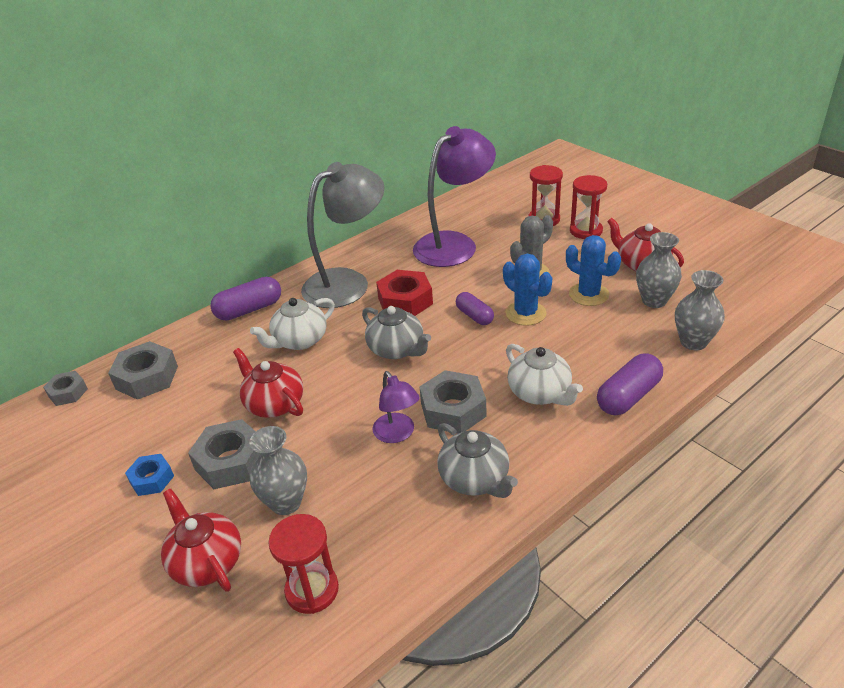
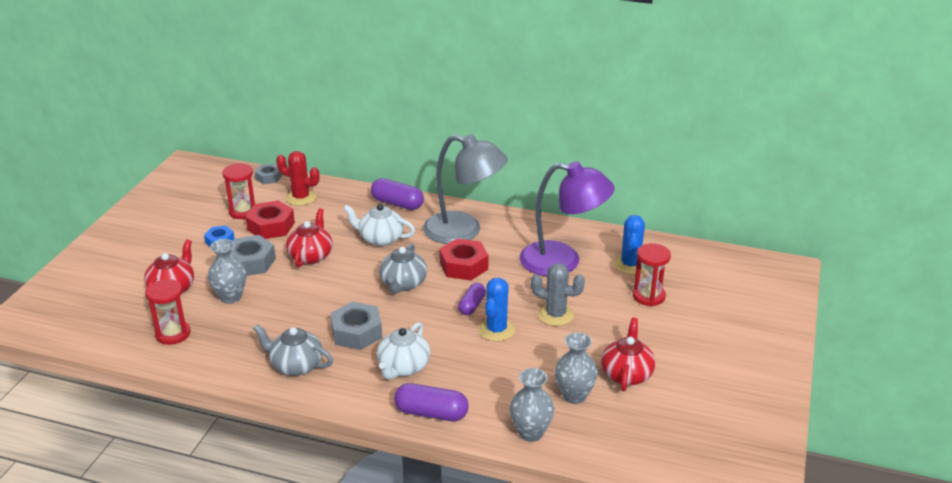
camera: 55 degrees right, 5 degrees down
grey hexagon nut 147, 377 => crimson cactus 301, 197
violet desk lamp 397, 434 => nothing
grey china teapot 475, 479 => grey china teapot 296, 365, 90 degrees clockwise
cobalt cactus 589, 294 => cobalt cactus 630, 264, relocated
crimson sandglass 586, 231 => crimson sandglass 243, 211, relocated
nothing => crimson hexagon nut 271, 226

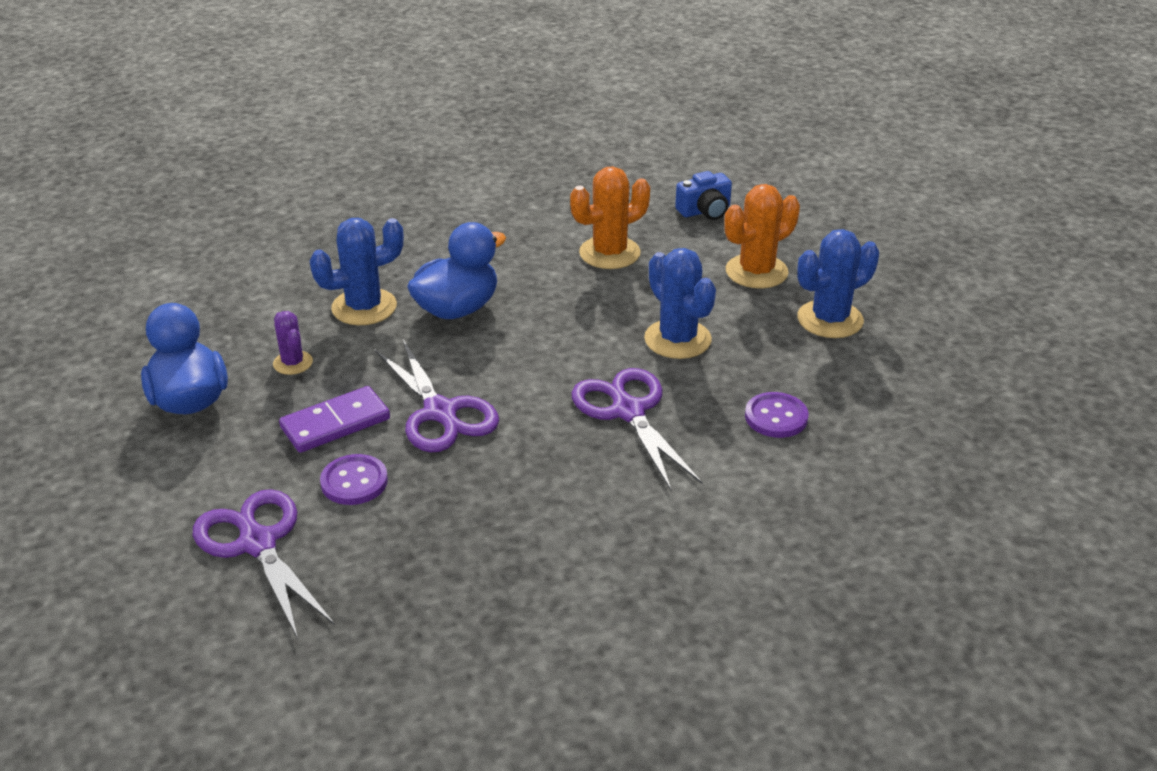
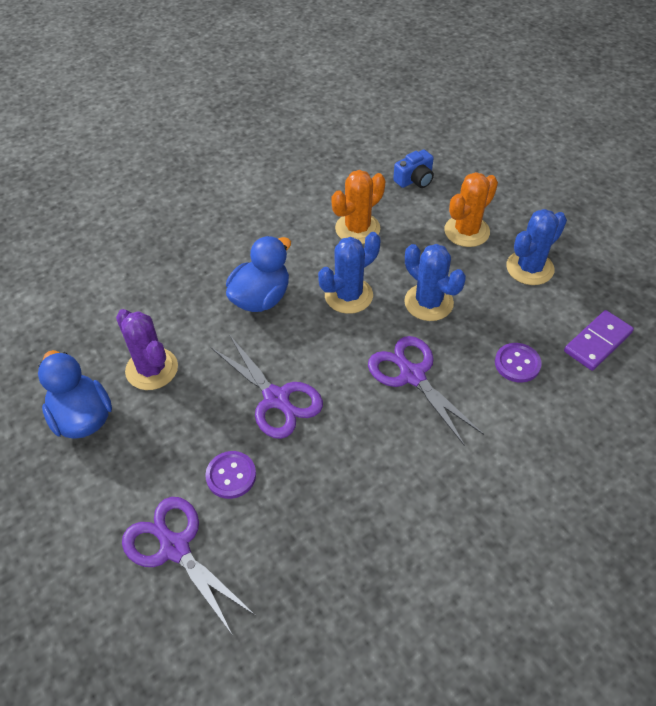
camera: 10 degrees left, 15 degrees up
violet cactus 293, 363 => violet cactus 152, 369, x1.74
violet domino tile 335, 423 => violet domino tile 597, 342, relocated
cobalt cactus 364, 307 => cobalt cactus 348, 295, relocated

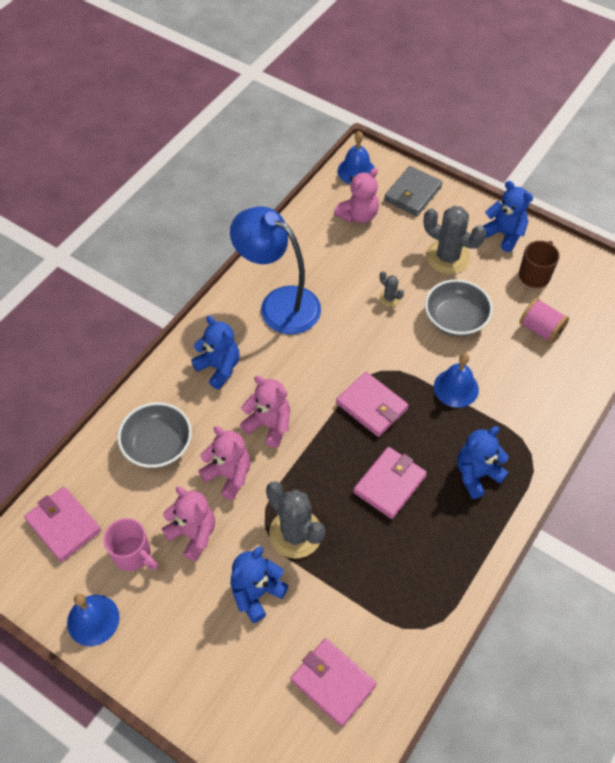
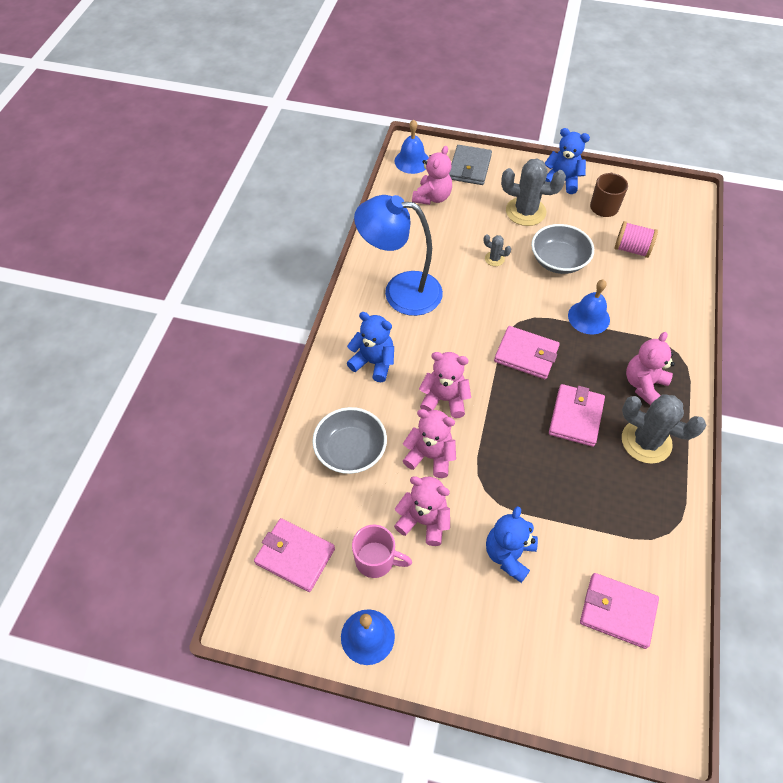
camera: 20 degrees left, 0 degrees up
grey cactus 295, 533 => grey cactus 646, 441, relocated
cobalt teddy 476, 474 => rose-pink teddy 643, 384

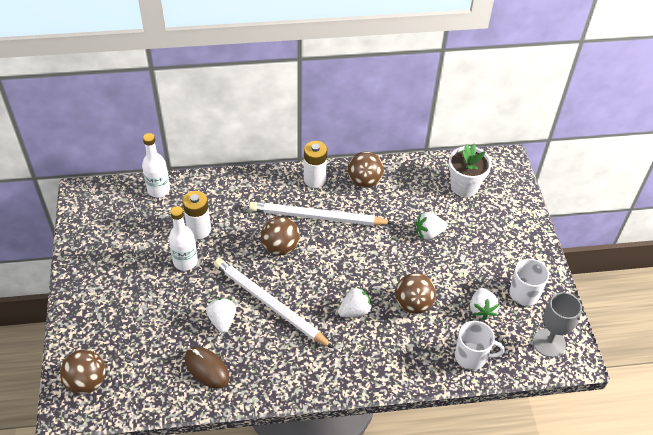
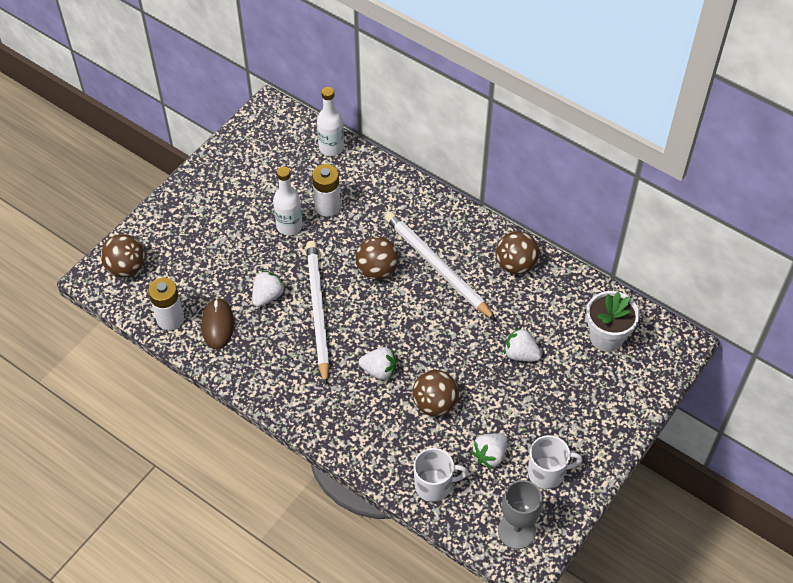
camera: 45 degrees right, 5 degrees up
snow-white battery 314, 179 => snow-white battery 170, 319, relocated
snow-white mug 471, 356 => snow-white mug 434, 486, 60 degrees counterclockwise

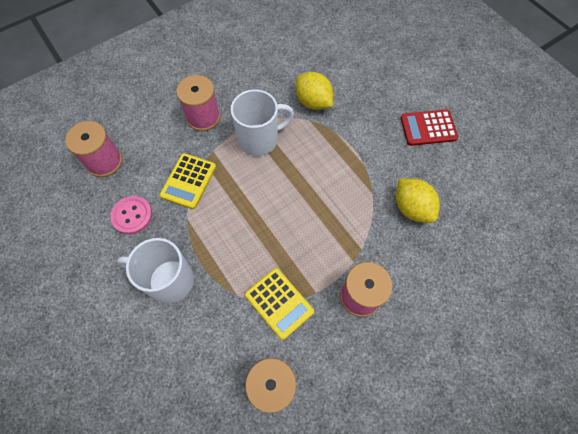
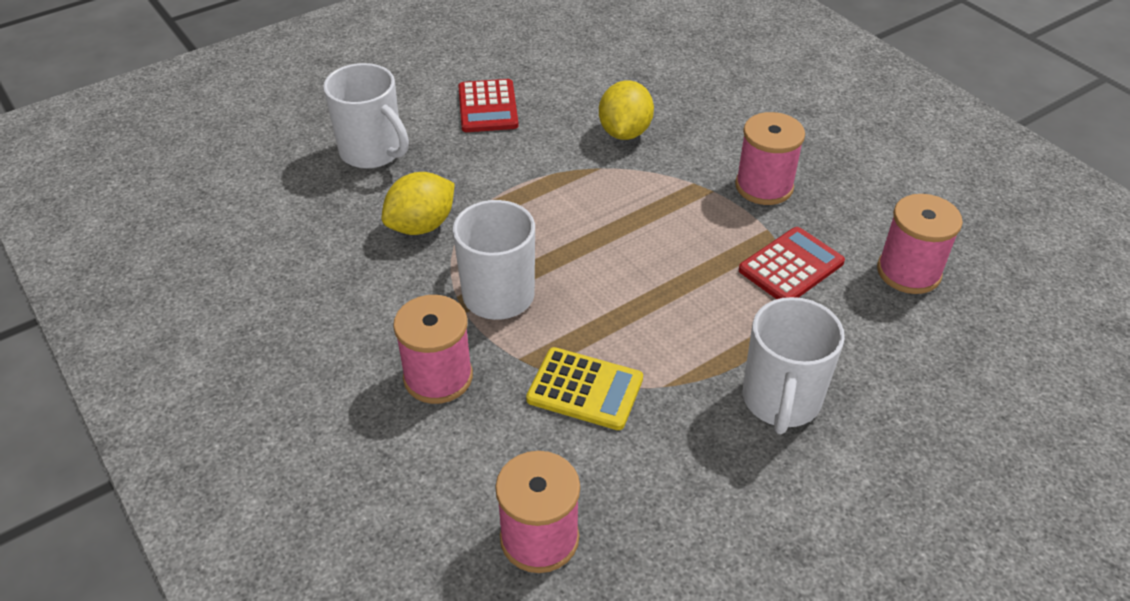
camera: 90 degrees left, 20 degrees down
rose-pink sewing button 132, 215 => nothing
bright yellow calculator 279, 303 => crimson calculator 791, 266
bright yellow lemon 412, 208 => bright yellow lemon 624, 132, 45 degrees counterclockwise
nothing => snow-white mug 372, 152

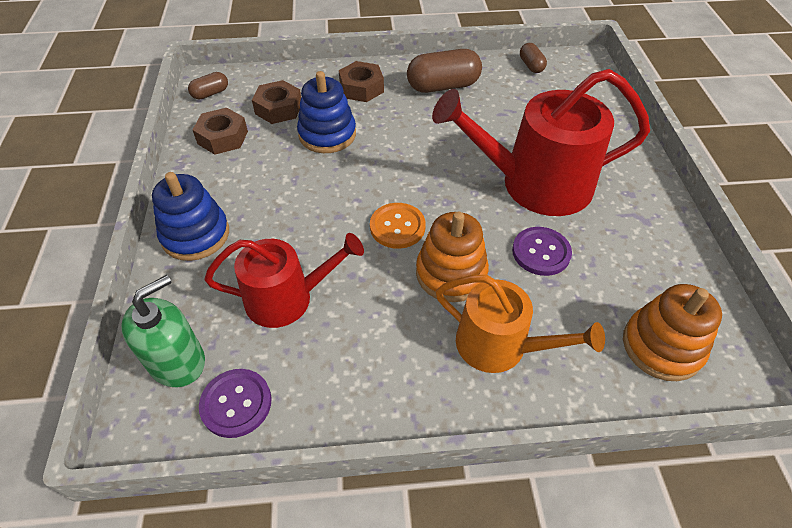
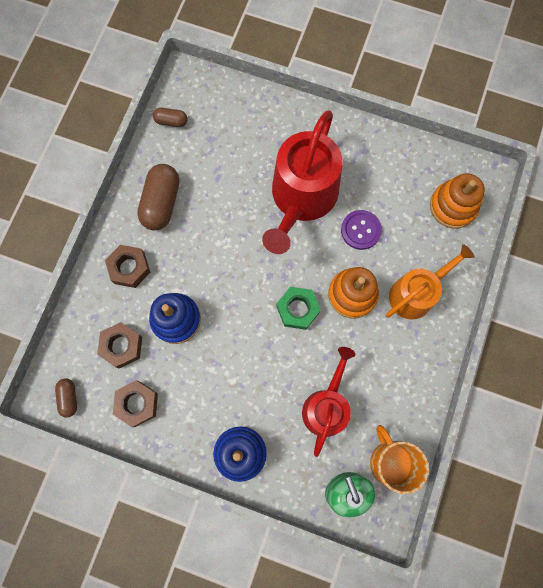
camera: 65 degrees left, 25 degrees up
violet sewing button 236, 403 => orange mug 390, 461
orange sewing button 397, 227 => green hexagon nut 297, 309

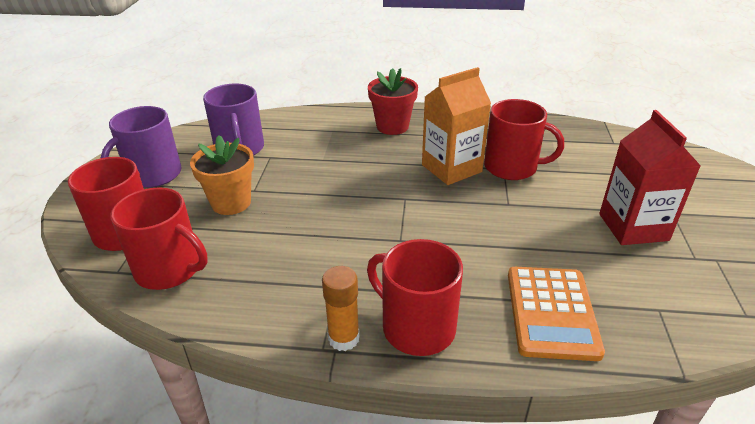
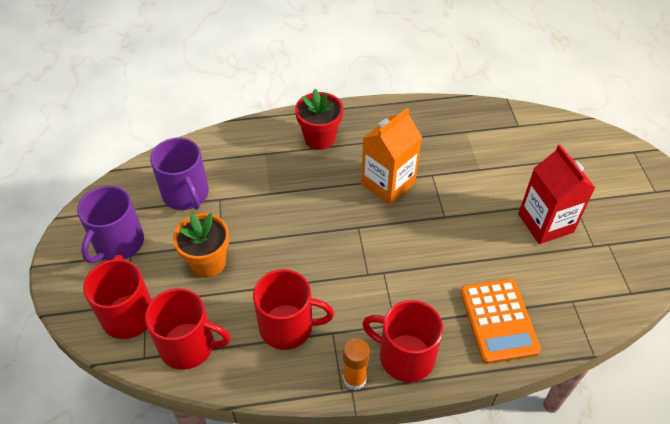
camera: 15 degrees left, 15 degrees up
crimson mug 512, 167 => crimson mug 288, 326, relocated

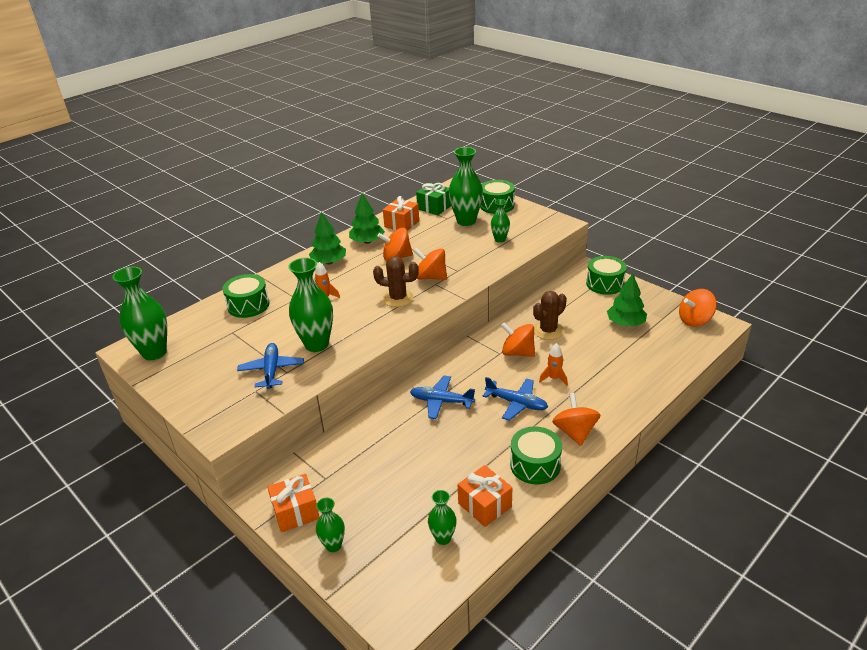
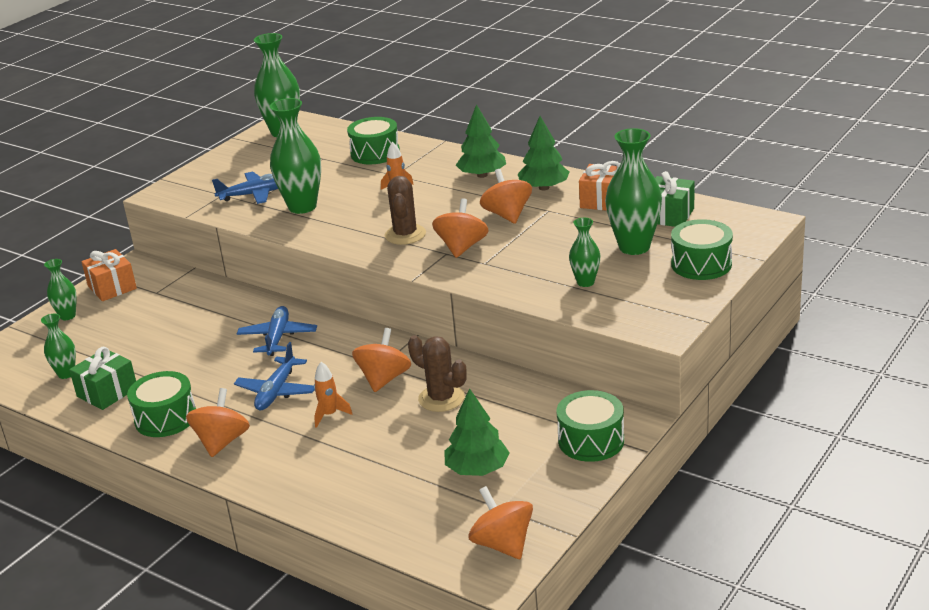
camera: 80 degrees right, 5 degrees down
orange present 484, 505 => green present 107, 392
orange whirligig 575, 432 => orange whirligig 222, 442, 60 degrees counterclockwise

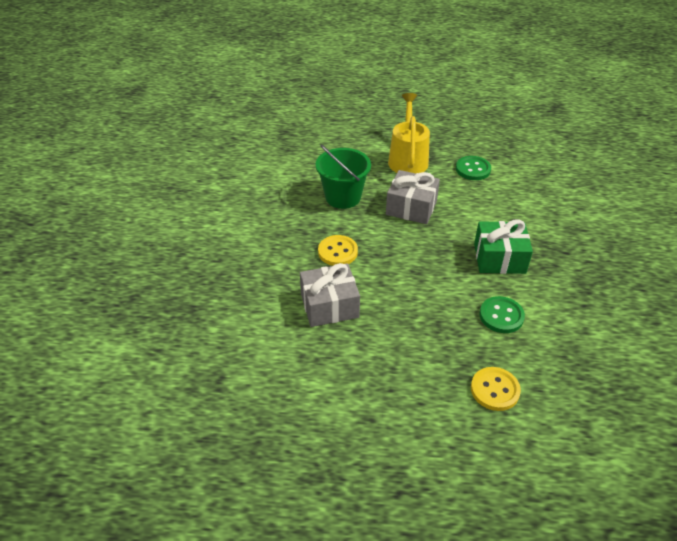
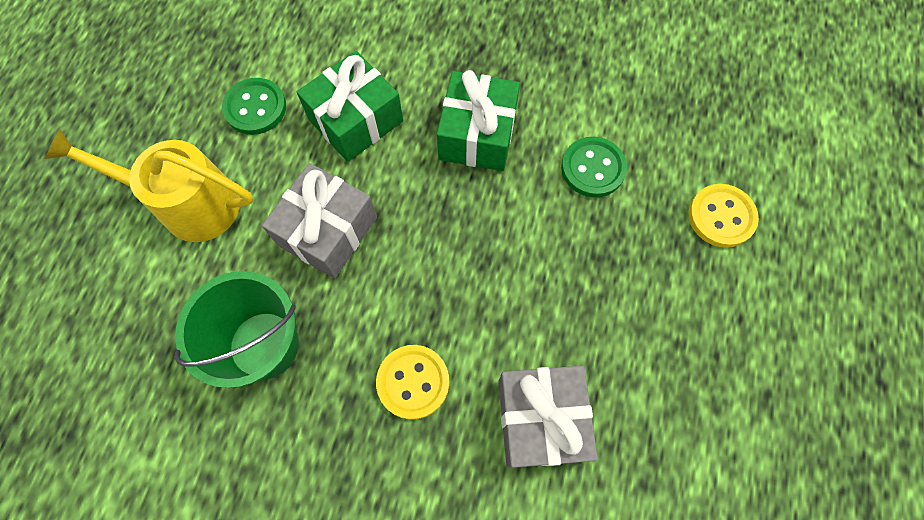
camera: 80 degrees left, 25 degrees up
nothing => green present 356, 120

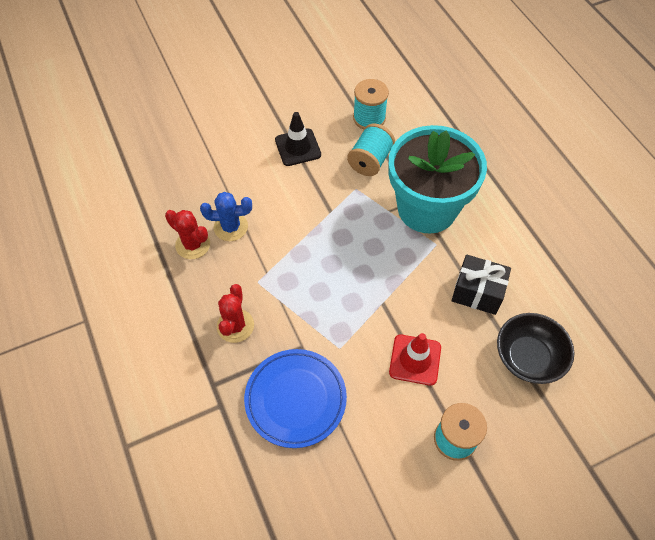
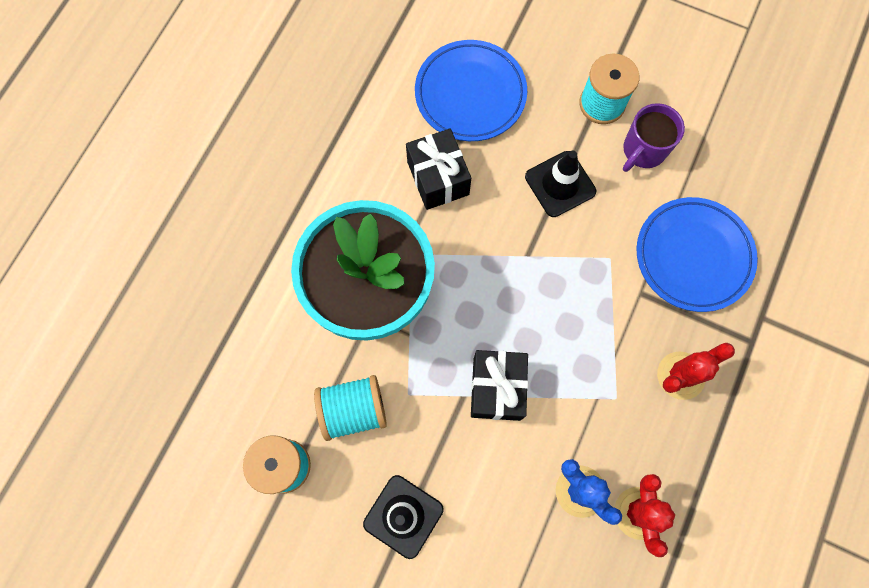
camera: 130 degrees left, 15 degrees up
crimson traffic cone 415, 360 => jet-black traffic cone 560, 184
jet-black bowl 528, 357 => cobalt plate 470, 94
nothing => jet-black present 496, 388
nothing => violet mug 643, 150

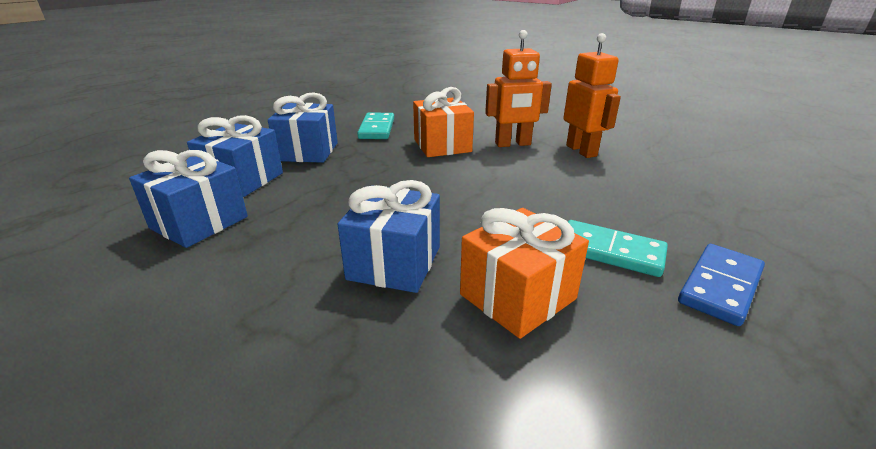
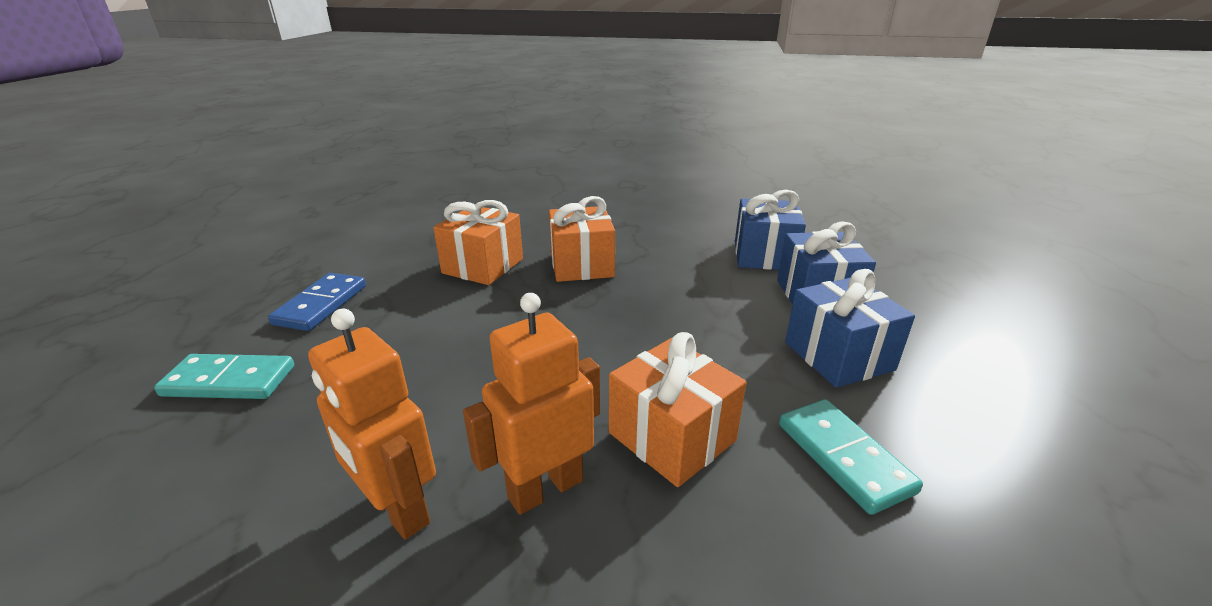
camera: 155 degrees right, 0 degrees up
cobalt present 394, 263 => orange present 581, 265
turquoise domino tile 610, 251 => turquoise domino tile 229, 381, relocated

